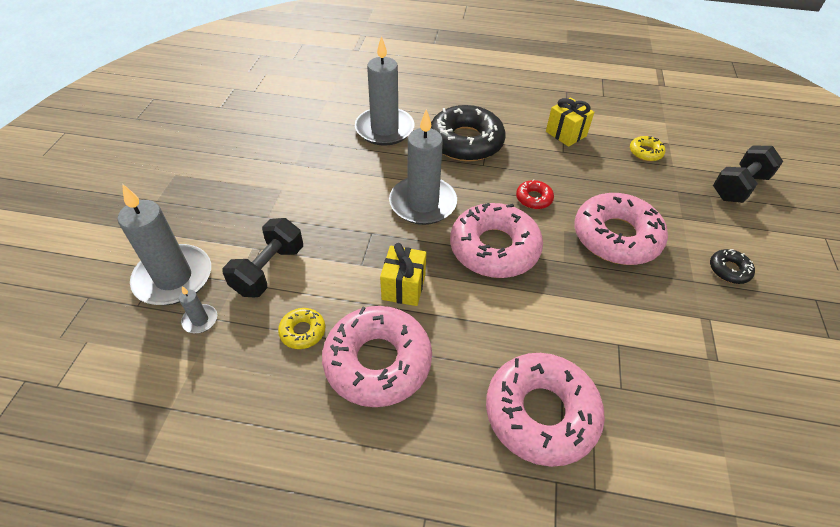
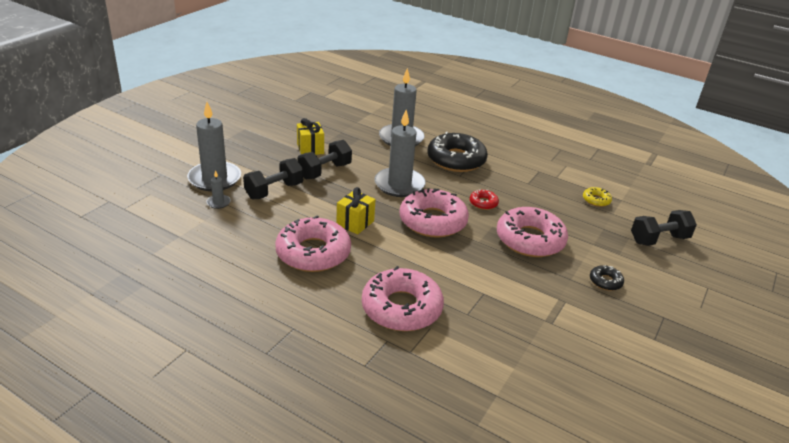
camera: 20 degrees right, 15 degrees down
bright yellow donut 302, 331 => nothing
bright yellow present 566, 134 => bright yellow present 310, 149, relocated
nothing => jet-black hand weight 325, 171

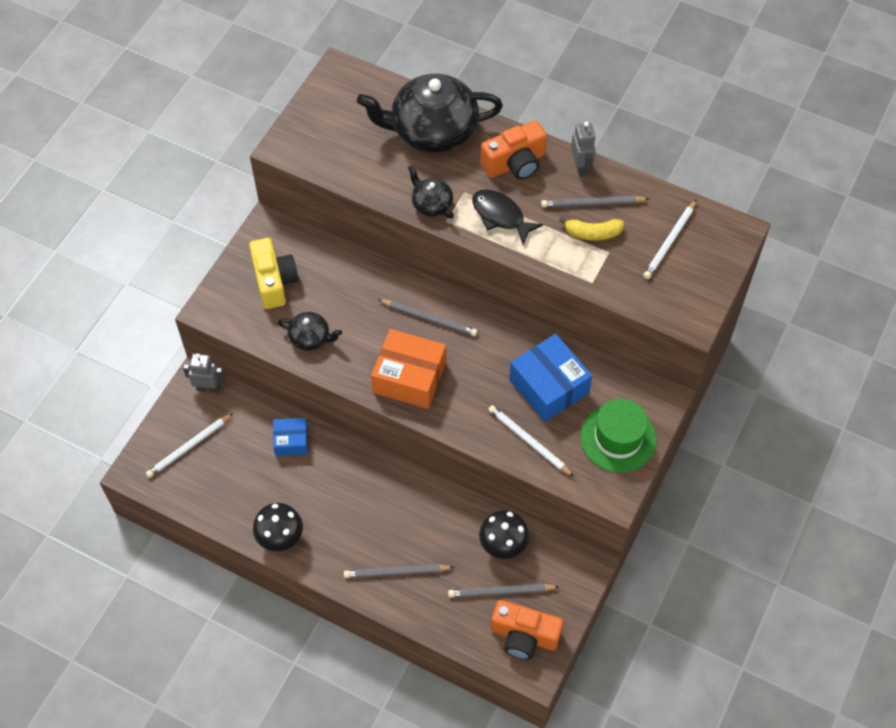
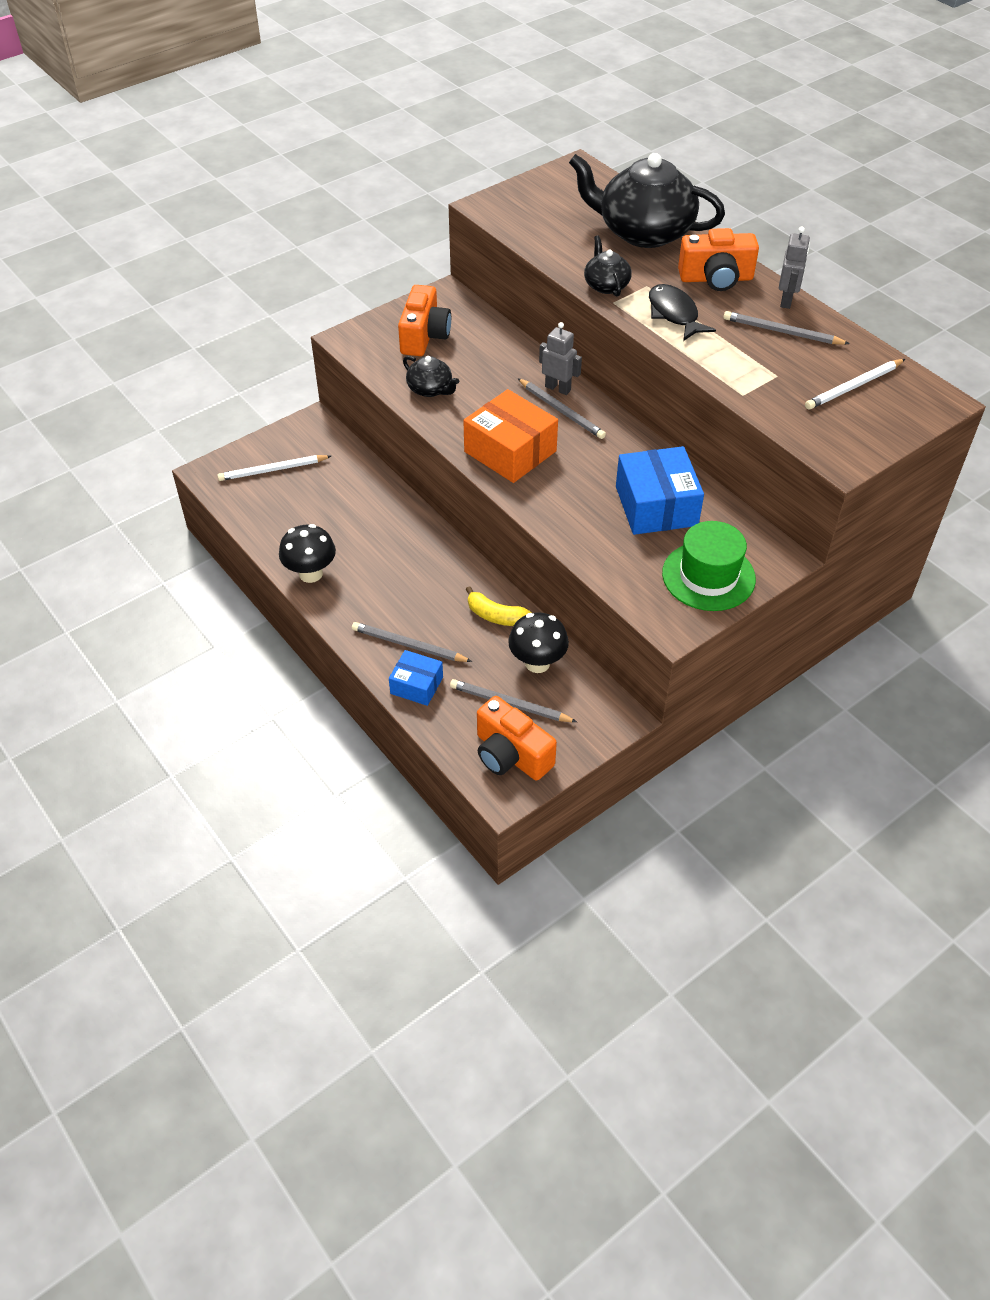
camera: 25 degrees right, 10 degrees down
grey robot 208, 388 => grey robot 558, 388, relocated
bright yellow photo camera 274, 281 => orange photo camera 424, 336
cobalt box 291, 441 => cobalt box 416, 685, relocated
snow-white pencil 528, 441 => nothing
bright yellow banana 592, 233 => bright yellow banana 496, 616, relocated

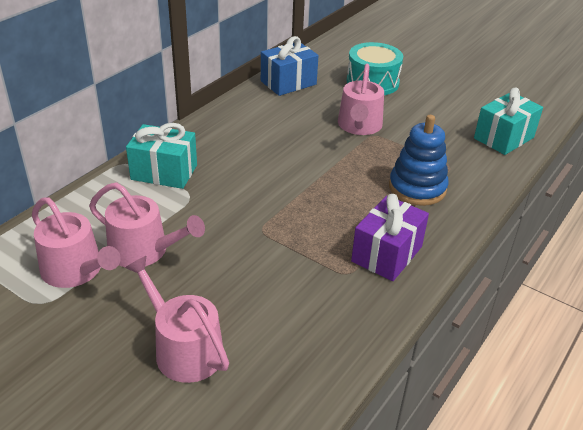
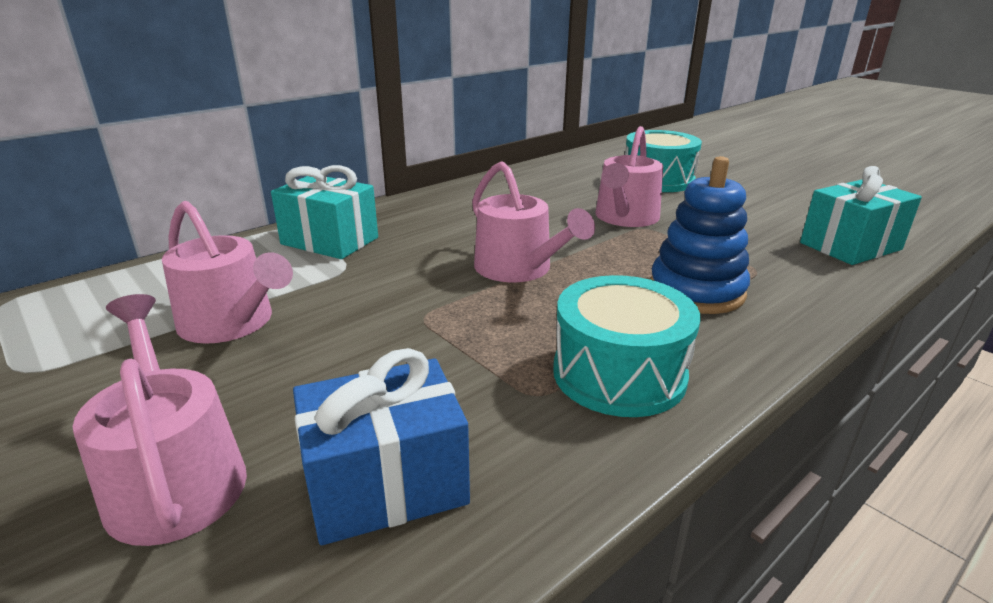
camera: 15 degrees right, 10 degrees down
rose-pink watering pot 76, 270 => rose-pink watering pot 519, 269, relocated
cobalt present 288, 83 => cobalt present 386, 484, relocated
violet present 386, 254 => turquoise snare drum 619, 374

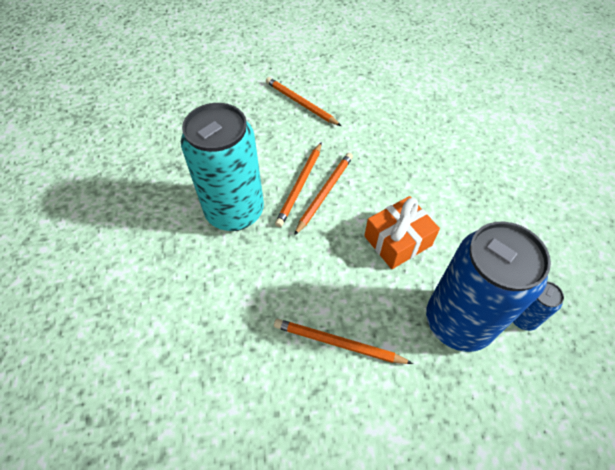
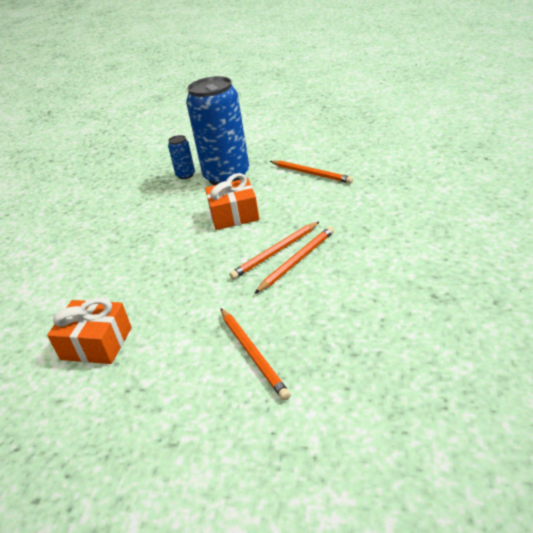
camera: 155 degrees left, 20 degrees down
turquoise can 235, 211 => nothing
nothing => orange present 96, 343

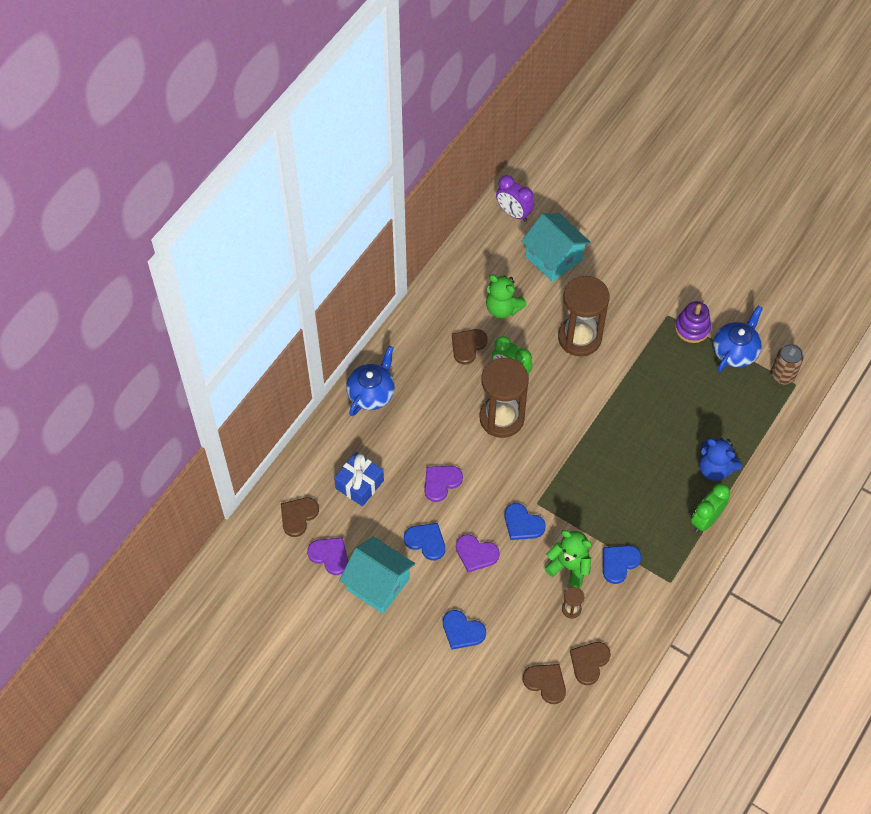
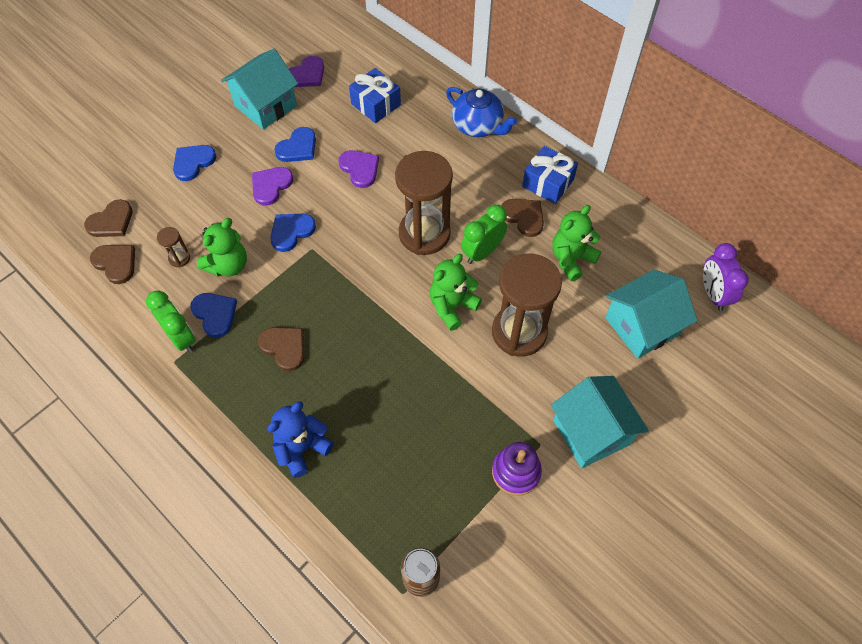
camera: 100 degrees right, 0 degrees up
dark brown heart 298, 516 => dark brown heart 284, 347, relocated
violet bedside clock 513, 213 => violet bedside clock 713, 294, 60 degrees counterclockwise
green bedside clock 706, 520 => green bedside clock 181, 338, relocated
cobalt china teapot 735, 351 => nothing
nothing => green teddy 452, 306
nothing => cobalt present 548, 183
nothing => turquoise toy house 591, 432

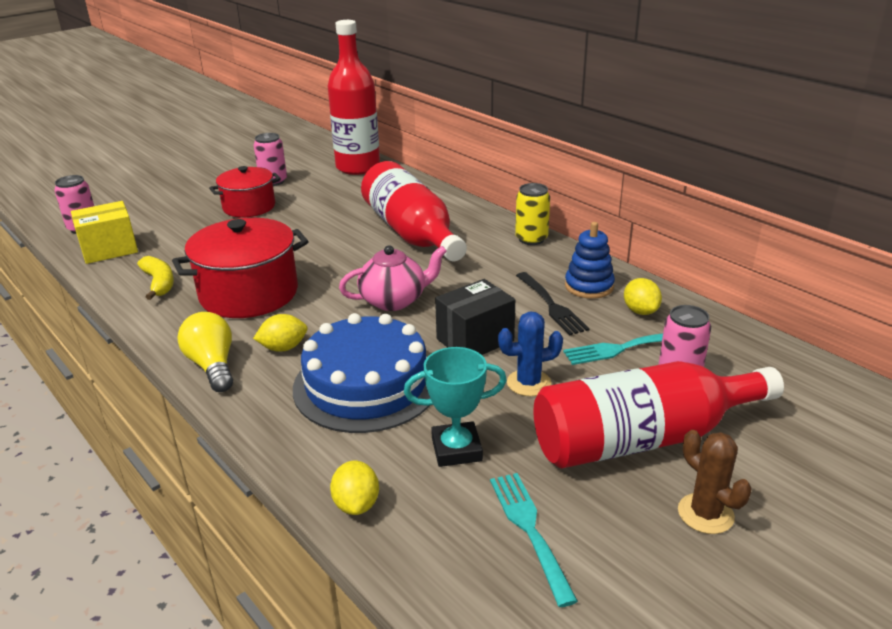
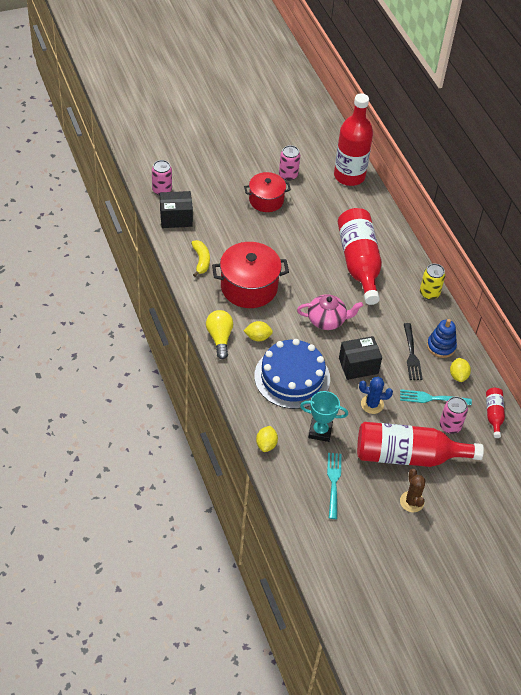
camera: 15 degrees right, 20 degrees up
bright yellow box 109, 250 => jet-black box 176, 218
nothing => crimson bottle 493, 414

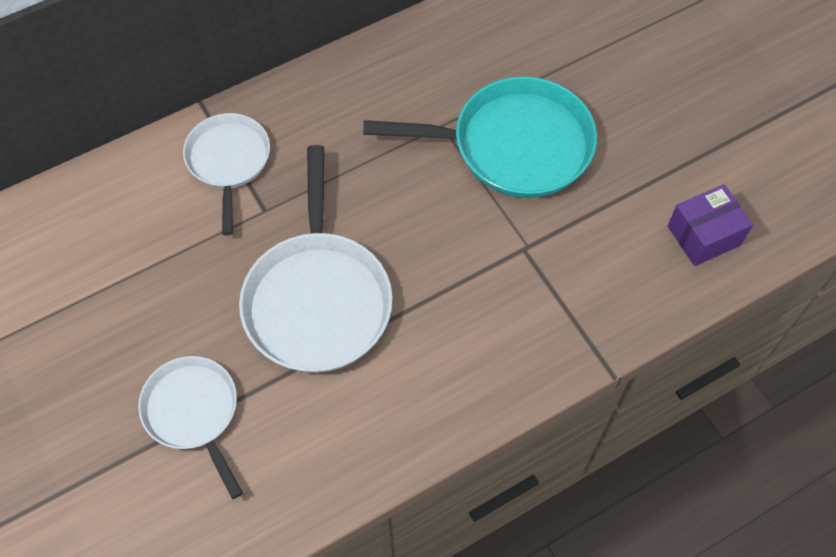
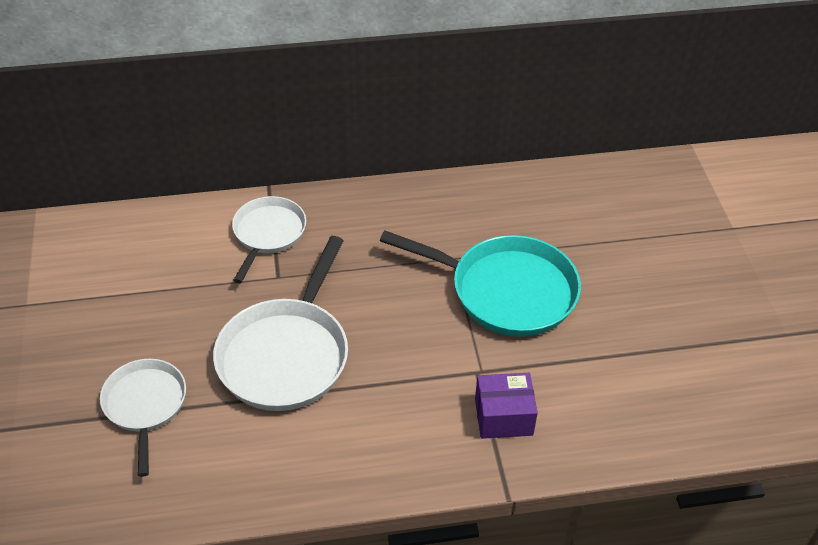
camera: 20 degrees right, 15 degrees down
violet box 704, 235 => violet box 503, 416, relocated

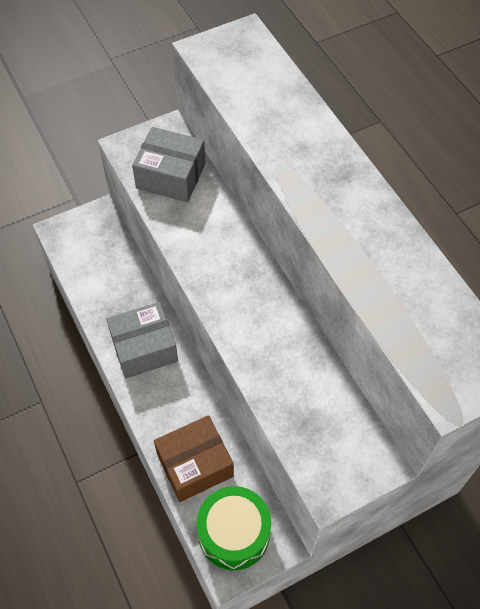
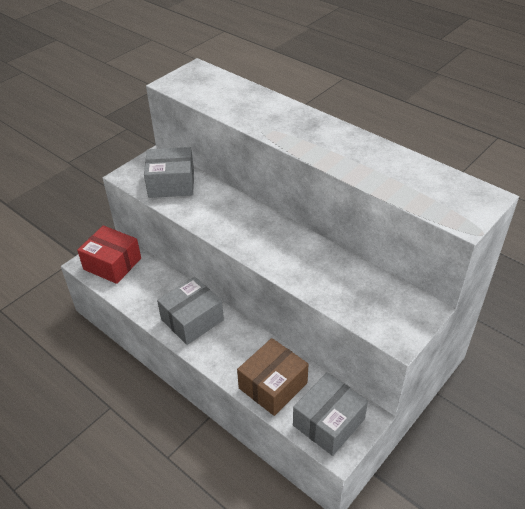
camera: 20 degrees left, 15 degrees down
green snare drum 234, 533 => grey box 328, 422
nothing => crimson box 112, 264

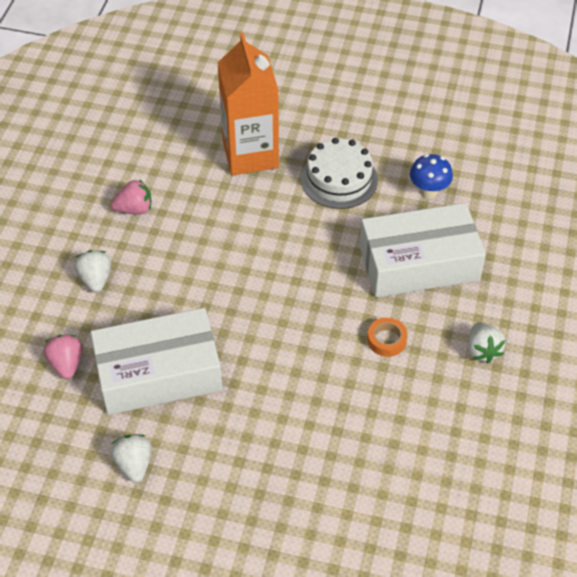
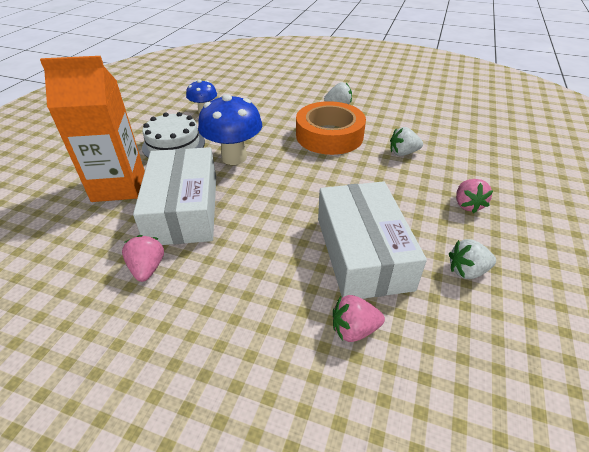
camera: 85 degrees left, 10 degrees down
snow-white berry 95, 279 => snow-white berry 403, 153, relocated
snow-white box 419, 263 => snow-white box 183, 209, relocated
orange sticky tape 386, 340 => orange sticky tape 329, 136, x2.47
nothing => cobalt fungus 234, 157
nothing => rose-pink berry 467, 205

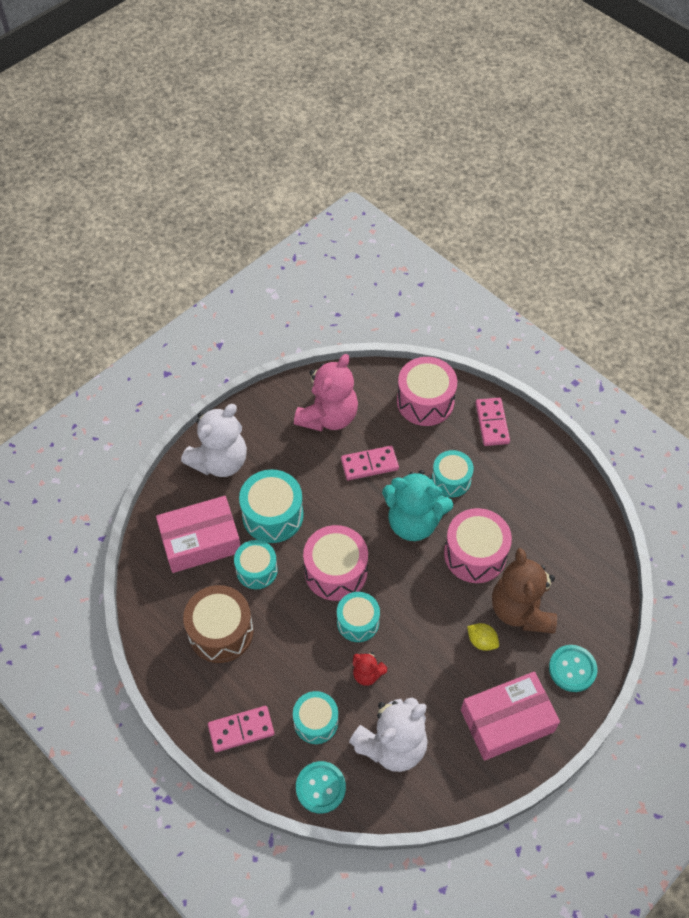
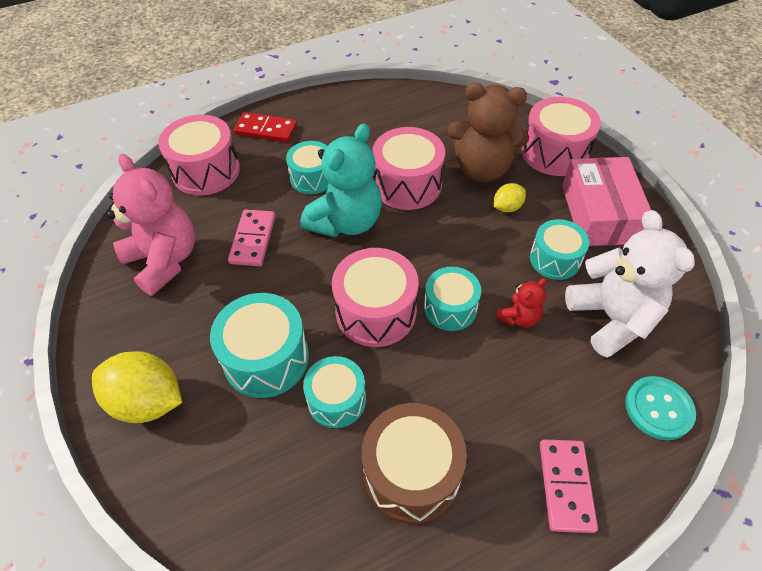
camera: 70 degrees left, 5 degrees down
rose-pink box 200, 541 => nothing
snow-white teddy 220, 461 => bright yellow lemon 148, 401
turquoise snare drum 316, 722 => turquoise snare drum 555, 259, relocated
rose-pink domino tile 492, 423 => crimson domino tile 266, 130
turquoise sewing button 572, 669 => rose-pink snare drum 554, 152

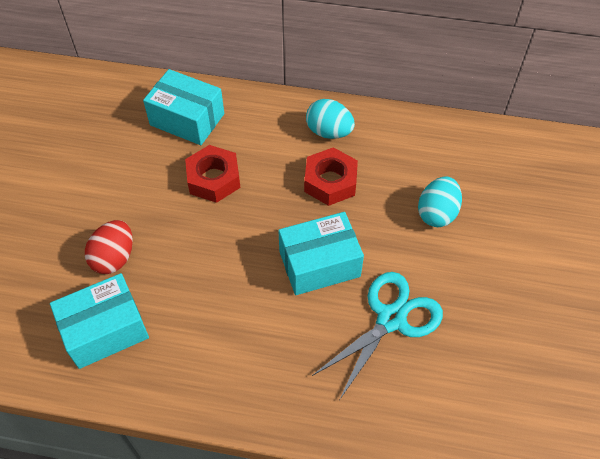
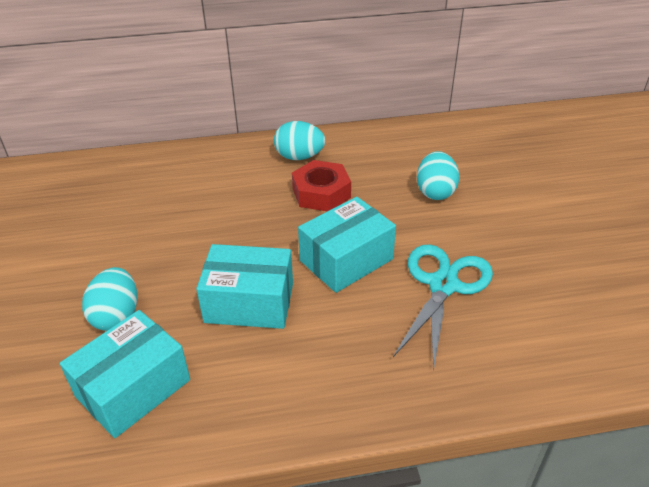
camera: 20 degrees left, 15 degrees down
crimson egg shape 114, 258 => turquoise egg shape 116, 315
turquoise box 187, 119 => turquoise box 249, 302, relocated
crimson hexagon nut 213, 179 => nothing

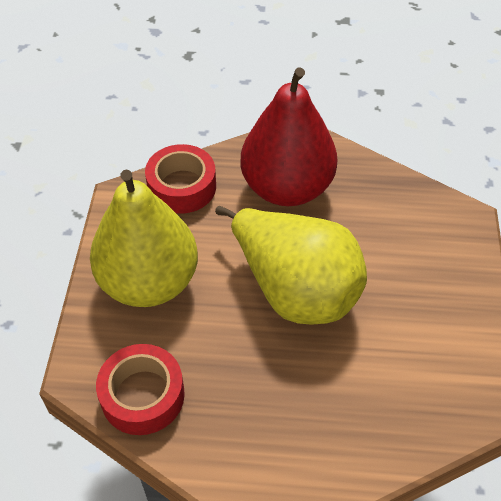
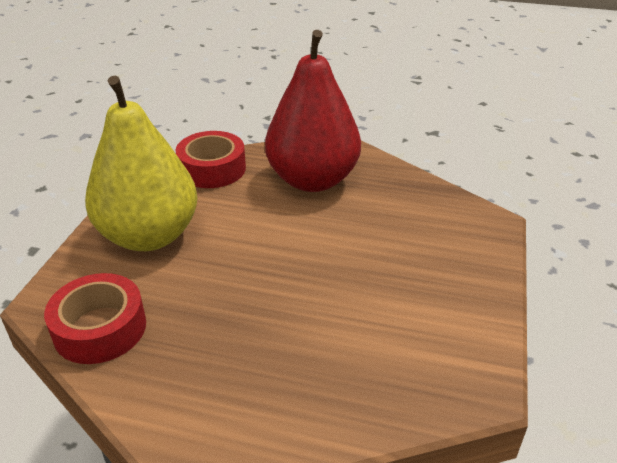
camera: 10 degrees right, 15 degrees down
bright yellow toy pear 295, 289 => nothing

